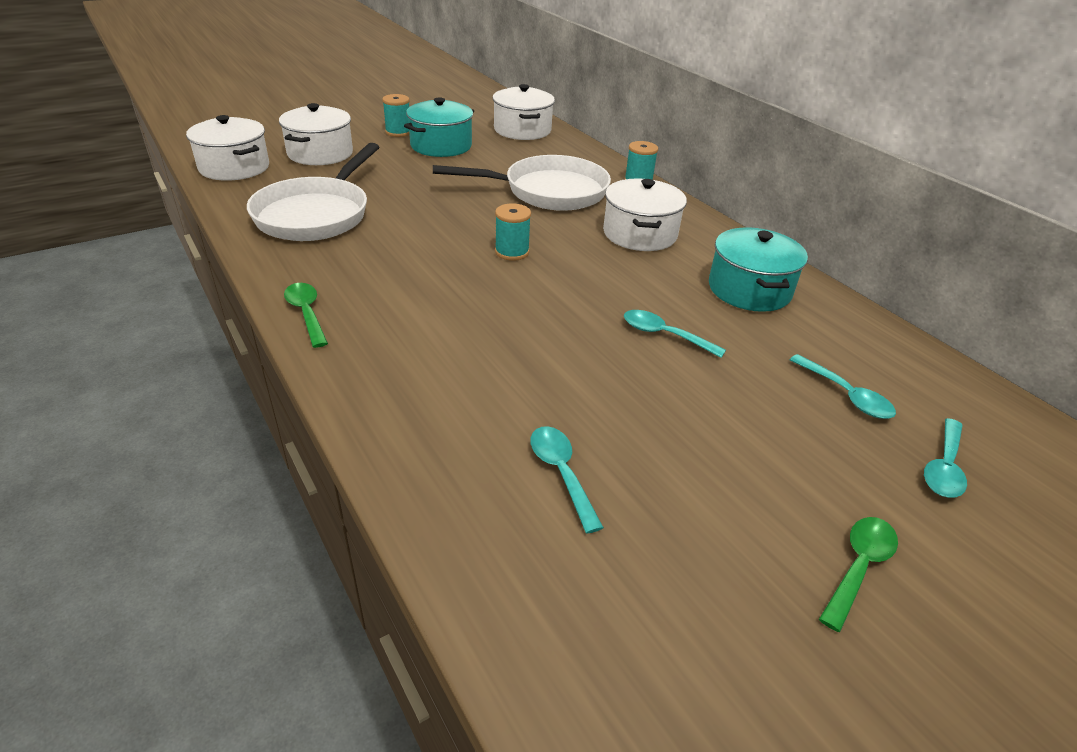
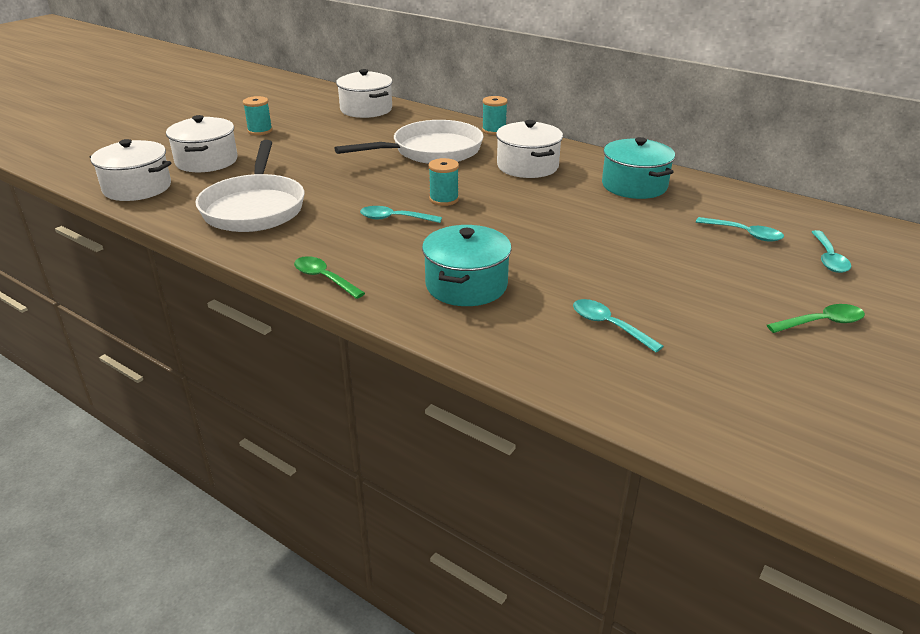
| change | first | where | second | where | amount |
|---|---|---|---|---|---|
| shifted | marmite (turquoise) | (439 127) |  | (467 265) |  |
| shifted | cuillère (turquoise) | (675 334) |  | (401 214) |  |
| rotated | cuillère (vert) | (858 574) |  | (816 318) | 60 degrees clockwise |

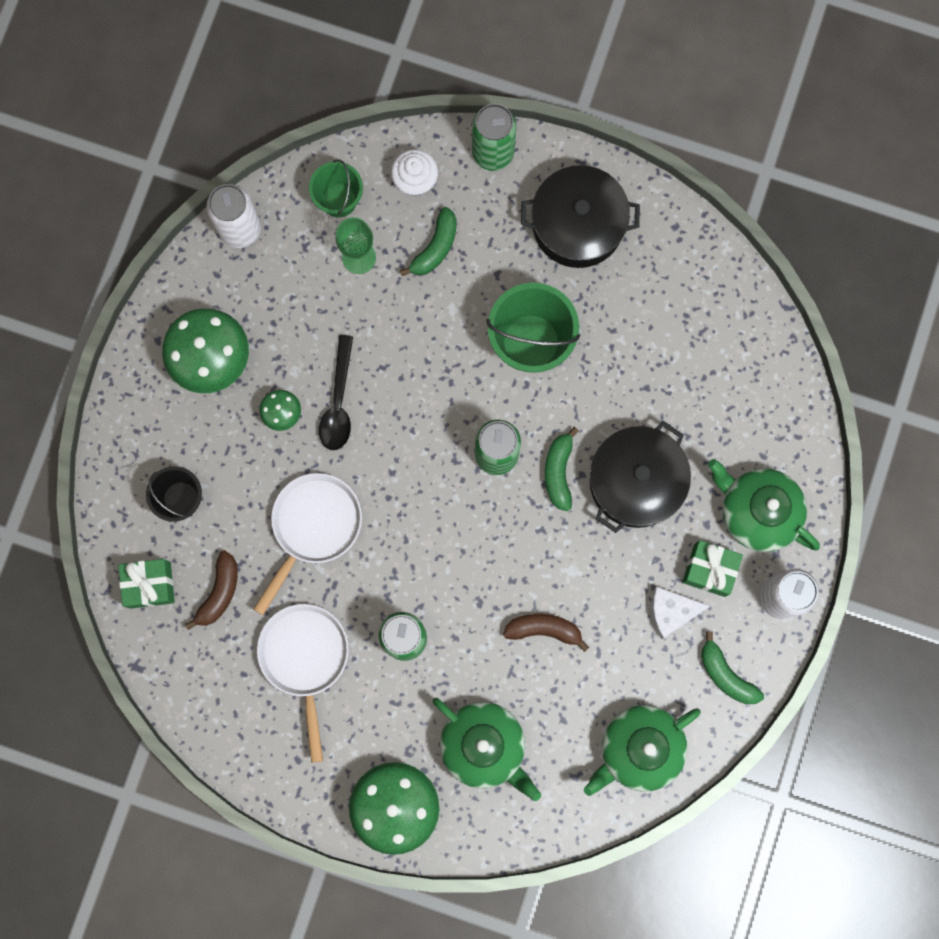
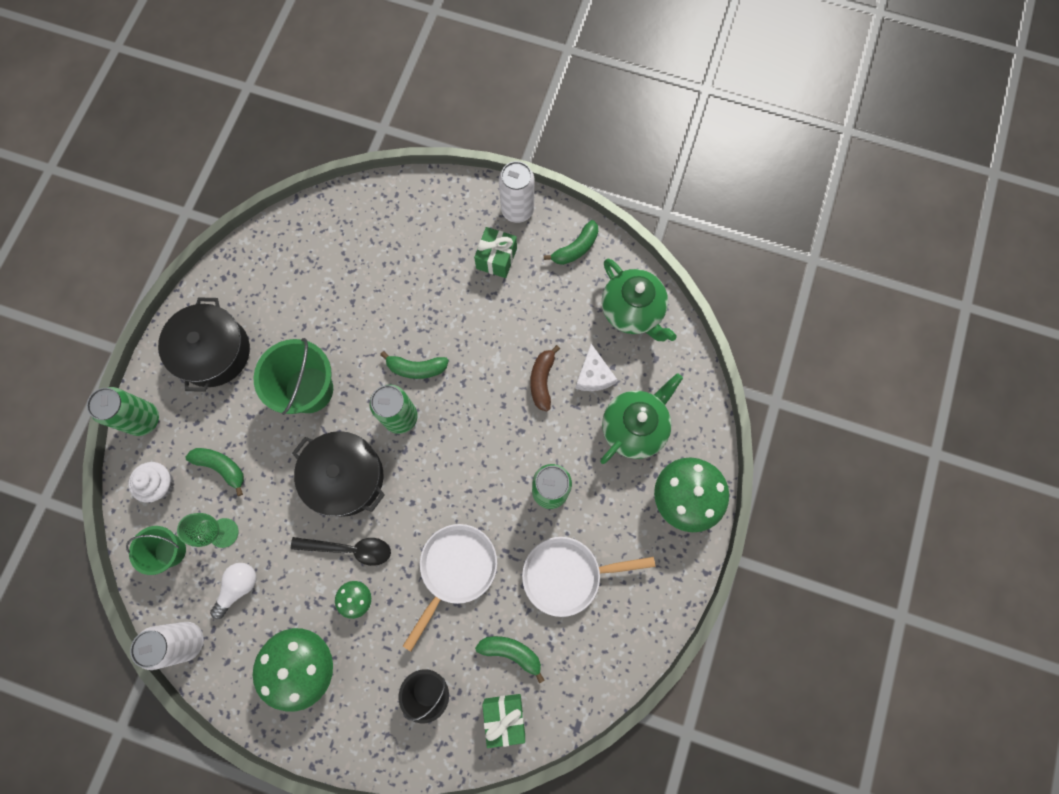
| change | first | where | second | where | amount |
|---|---|---|---|---|---|
| shifted | marmite (noir) | (640 477) |  | (338 474) |  |
| gone | théière (vert) | (764 505) |  |  |  |
| rotated | poêle (blanc) | (307 544) |  | (450 587) | 90 degrees clockwise |
| repainted | banane (marron) | (211 590) | banane (vert) | (509 659) |  |
| shifted | fromage (blanc) | (680 613) |  | (596 367) |  |
| new |  |  | ampoule (blanc) | (233 591) |  |

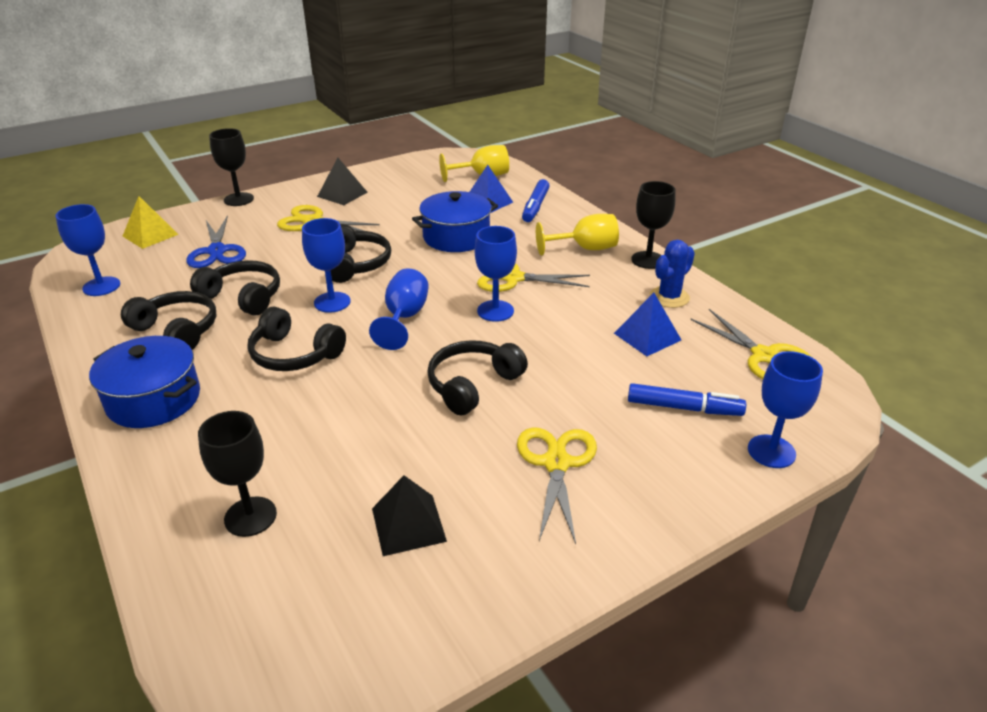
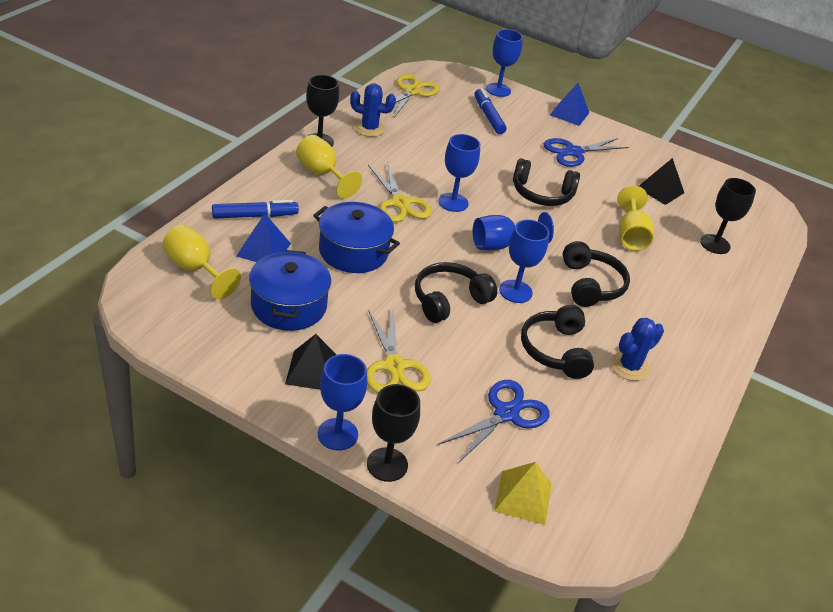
| change | first | where | second | where | amount |
|---|---|---|---|---|---|
| shifted | verre à pied (bleu) | (87 250) |  | (342 402) |  |
| swapped | casque audio (noir) | (169 320) | cactus (bleu) | (637 349) |  |
| shifted | pyramide (bleu) | (647 324) |  | (570 104) |  |
| shifted | marmite (bleu) | (144 382) |  | (290 290) |  |
| repainted | ciseaux (jaune) | (557 485) | ciseaux (bleu) | (586 152) |  |
| new |  |  | verre à pied (jaune) | (635 218) |  |

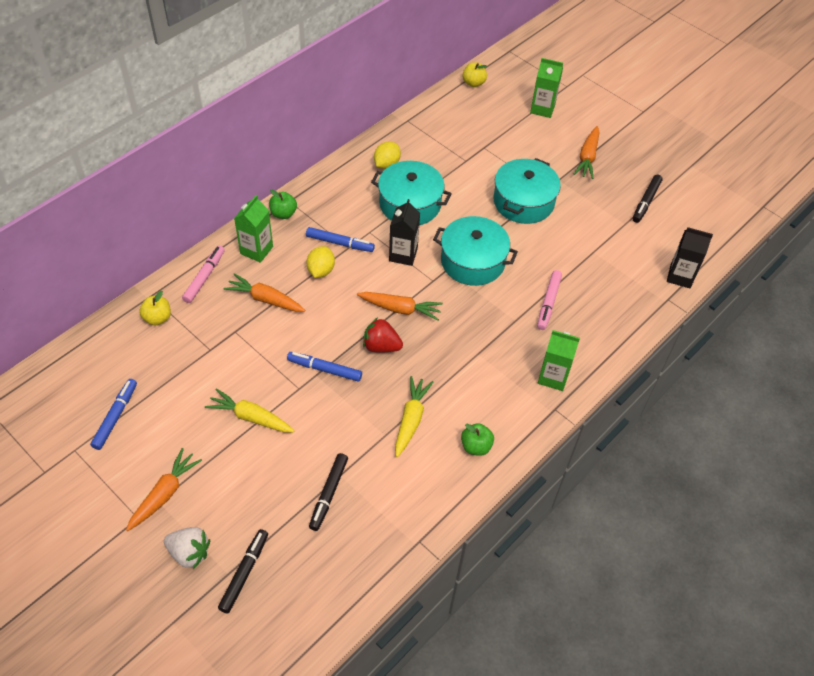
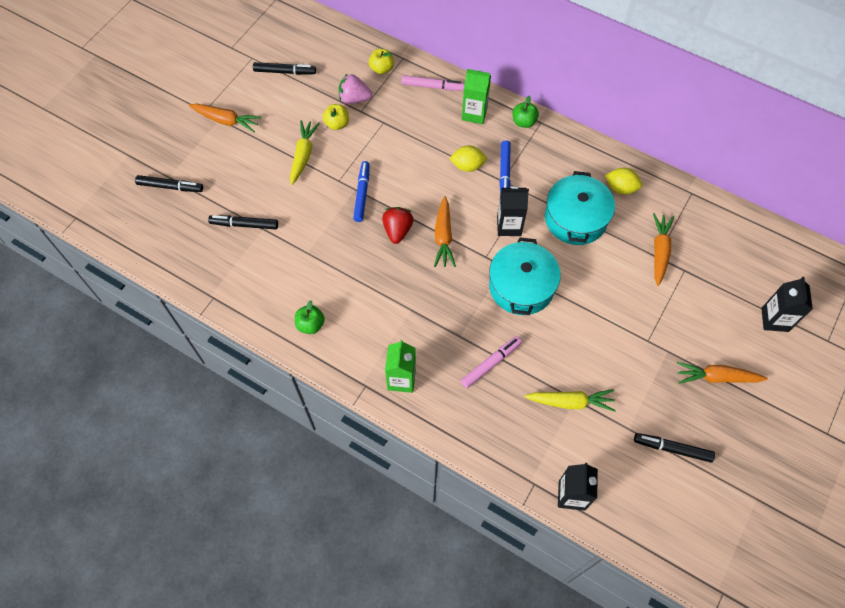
| change | first | where | second | where | amount |
|---|---|---|---|---|---|
| repainted | brique de lait (vert) | (546 88) | brique de lait (noir) | (787 304) |  |
| shifted | pomme (jaune) | (474 74) |  | (336 117) |  |
| gone | marmite (turquoise) | (527 191) |  |  |  |
| rotated | feutre (rose) | (549 300) |  | (491 362) | 135 degrees clockwise |
| shifted | carotte (orange) | (264 292) |  | (663 249) |  |
| shifted | carotte (jaune) | (414 416) |  | (570 400) |  |
| repainted | feutre (bleu) | (113 414) | feutre (noir) | (284 68) |  |
| gone | fraise (blanc) | (187 548) |  |  |  |
| new |  |  | fraise (rose) | (355 88) |  |

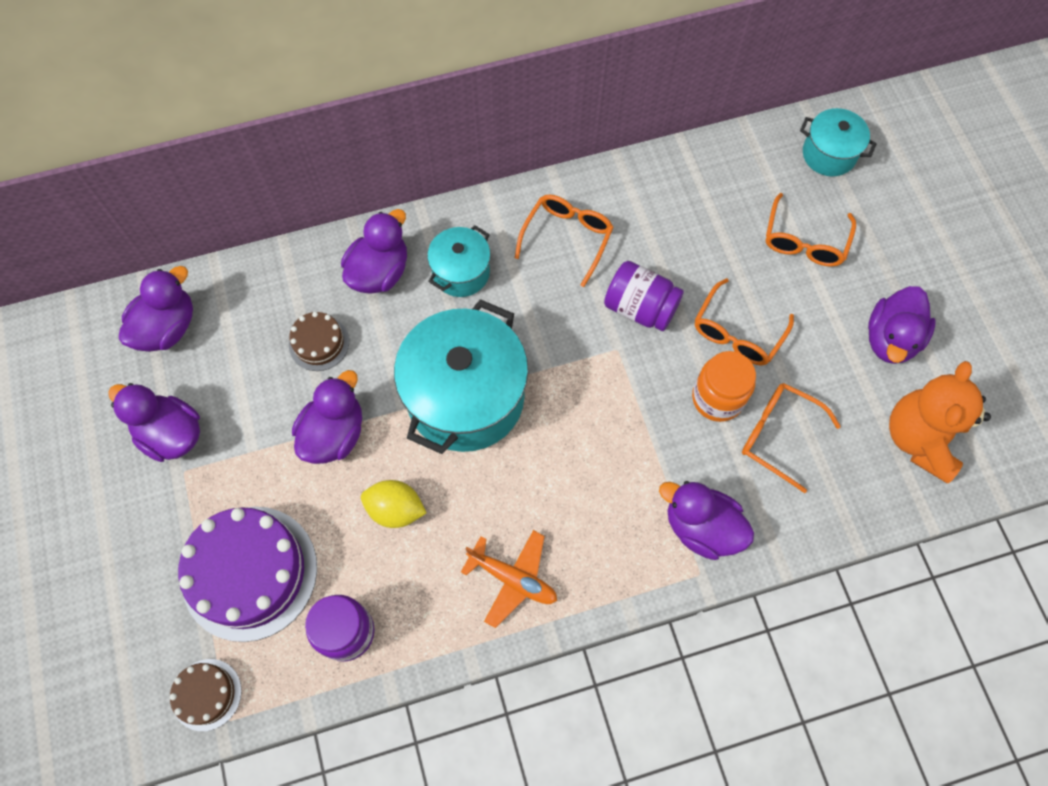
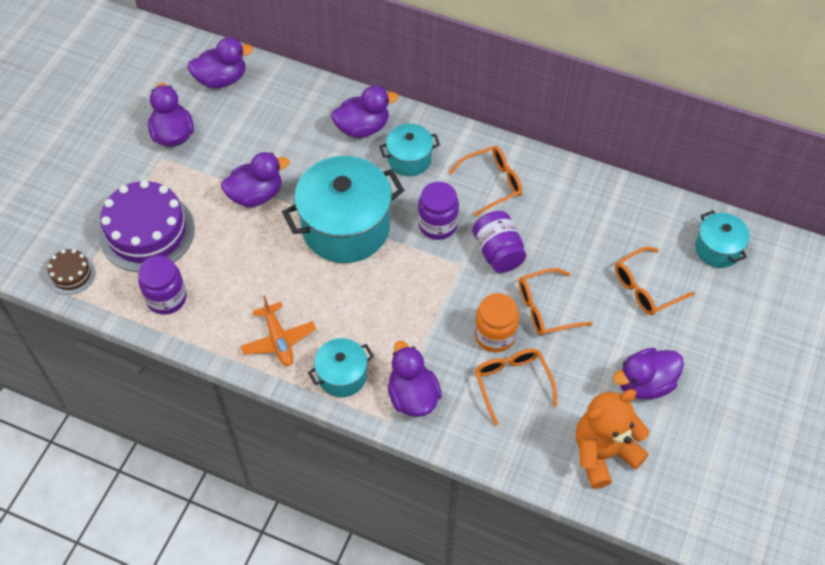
| change | first | where | second | where | amount |
|---|---|---|---|---|---|
| gone | gâteau (marron) | (319 341) |  |  |  |
| gone | citron (jaune) | (393 504) |  |  |  |
| new |  |  | bocal (violet) | (438 211) |  |
| new |  |  | marmite (turquoise) | (341 367) |  |

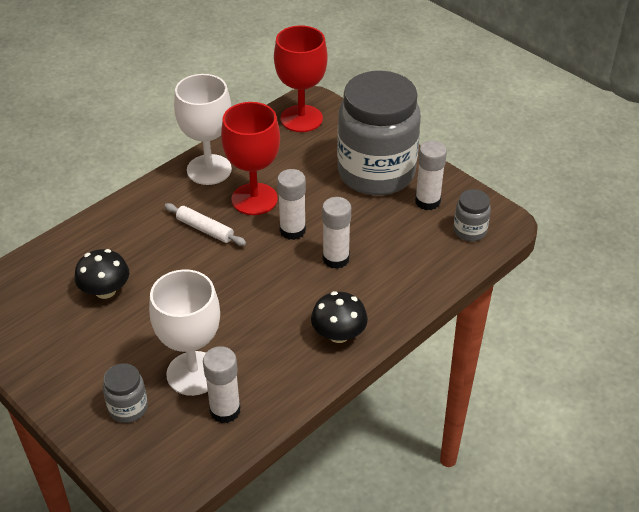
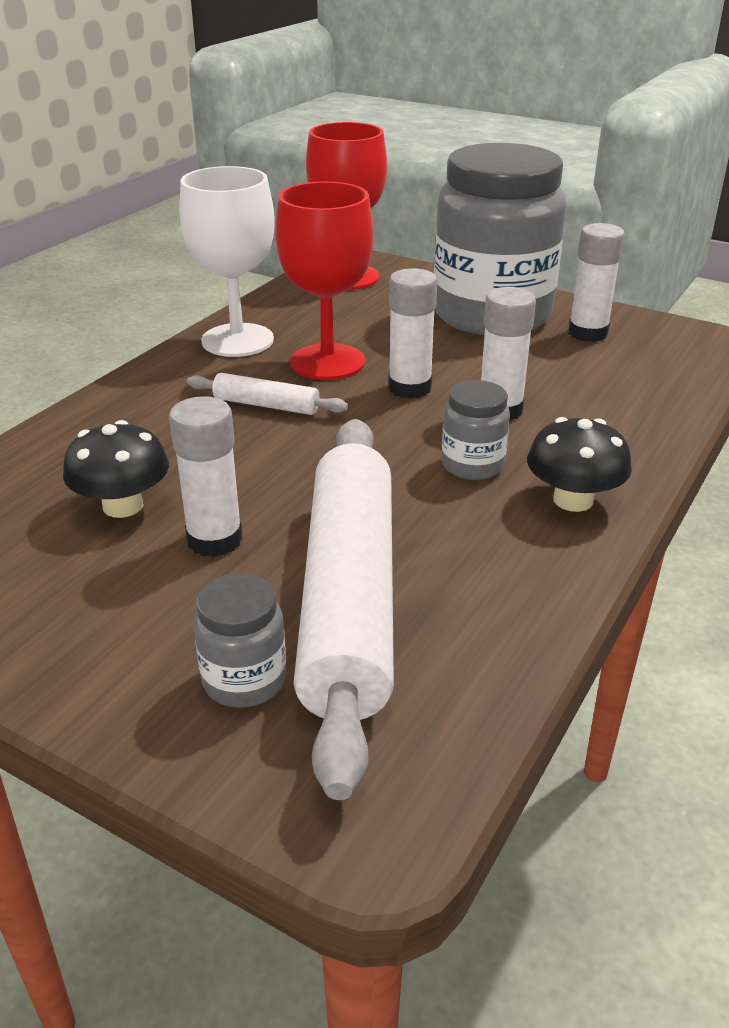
| change | first | where | second | where | amount |
|---|---|---|---|---|---|
| shifted | bocal (gris) | (472 215) |  | (476 430) |  |
| swapped | verre à pied (blanc) | (184 332) | rouleau à pâtisserie (blanc) | (343 609) |  |
| shifted | bâton de colle (blanc) | (222 384) |  | (206 476) |  |

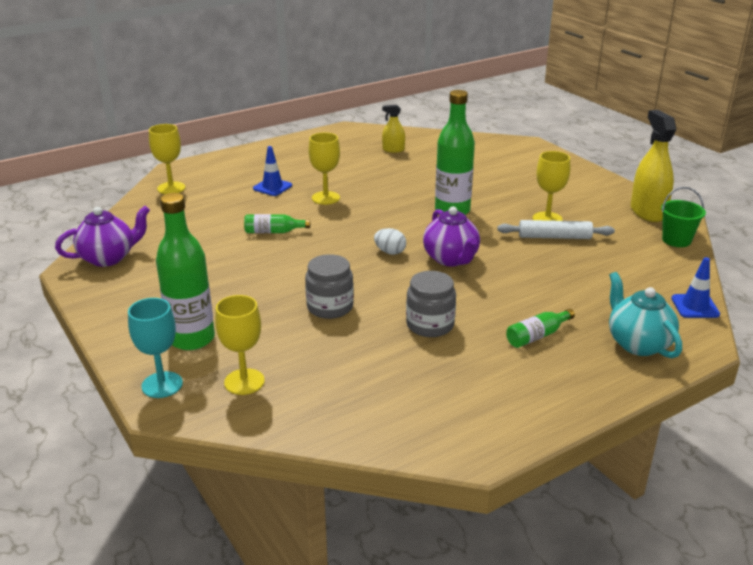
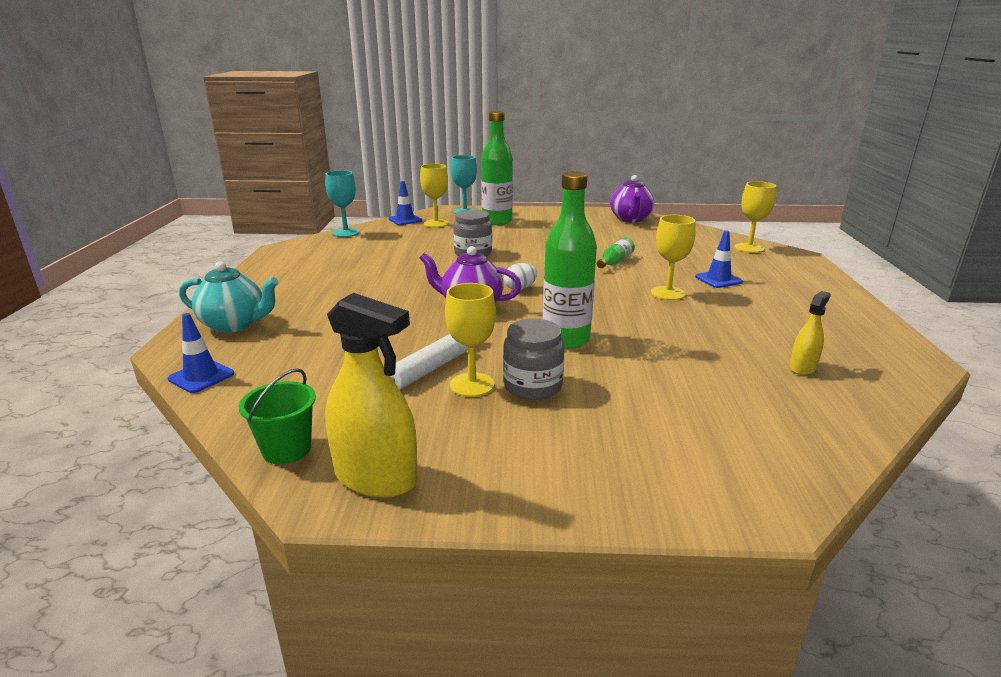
| change | first | where | second | where | amount |
|---|---|---|---|---|---|
| shifted | bocal (gris) | (431 304) |  | (534 359) |  |
| gone | bouteille (vert) | (540 328) |  |  |  |
| new |  |  | verre à pied (turquoise) | (342 203) |  |
| new |  |  | cône de chantier (bleu) | (405 203) |  |

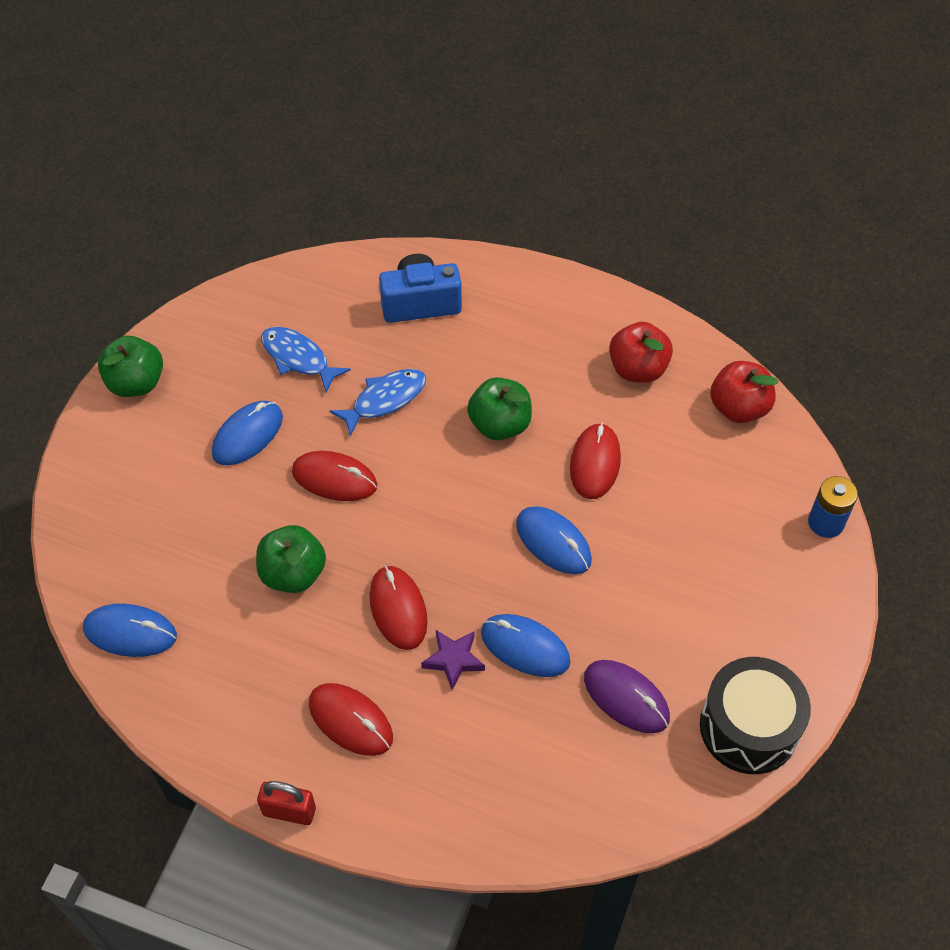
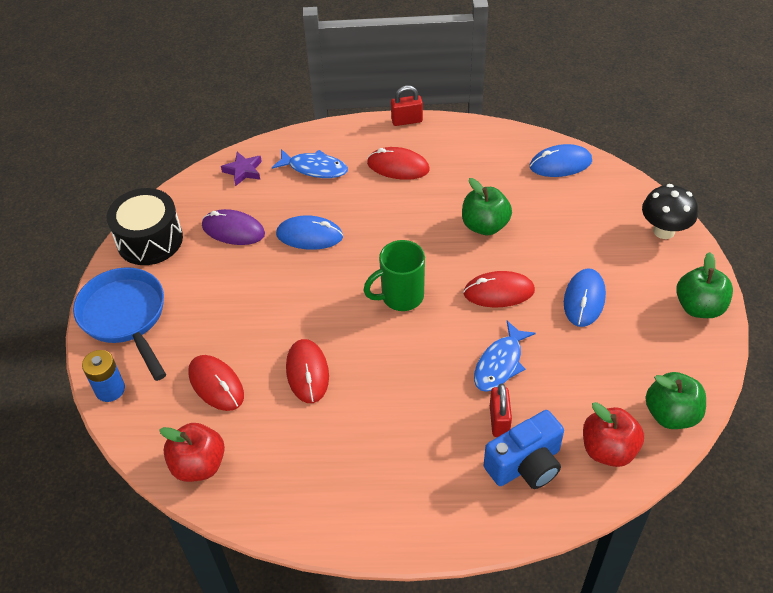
| change | first | where | second | where | amount |
|---|---|---|---|---|---|
| shifted | pomme (rouge) | (641 352) |  | (613 434) |  |
| shifted | poisson (bleu) | (306 360) |  | (310 163) |  |
| shifted | pomme (vert) | (499 408) |  | (675 400) |  |
| gone | souris (bleu) | (554 540) |  |  |  |
| shifted | souris (rouge) | (399 607) |  | (216 383) |  |
| shifted | étoile (violet) | (453 660) |  | (241 169) |  |
| new |  |  | champignon (noir) | (670 211) |  |
| new |  |  | tasse (vert) | (394 275) |  |
| new |  |  | poêle (bleu) | (119 324) |  |
| new |  |  | cadenas (rouge) | (501 410) |  |

